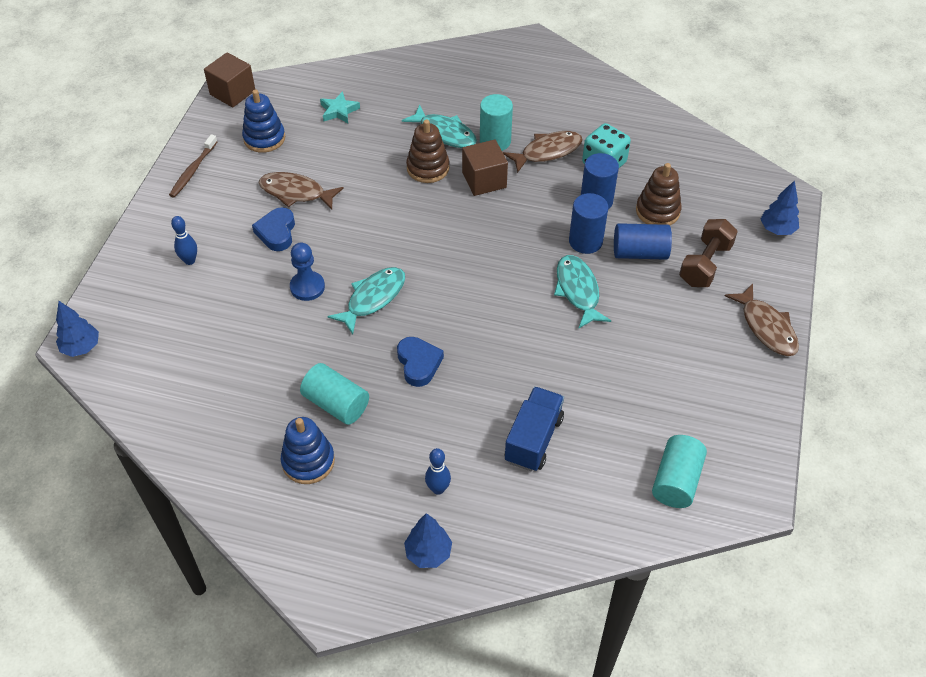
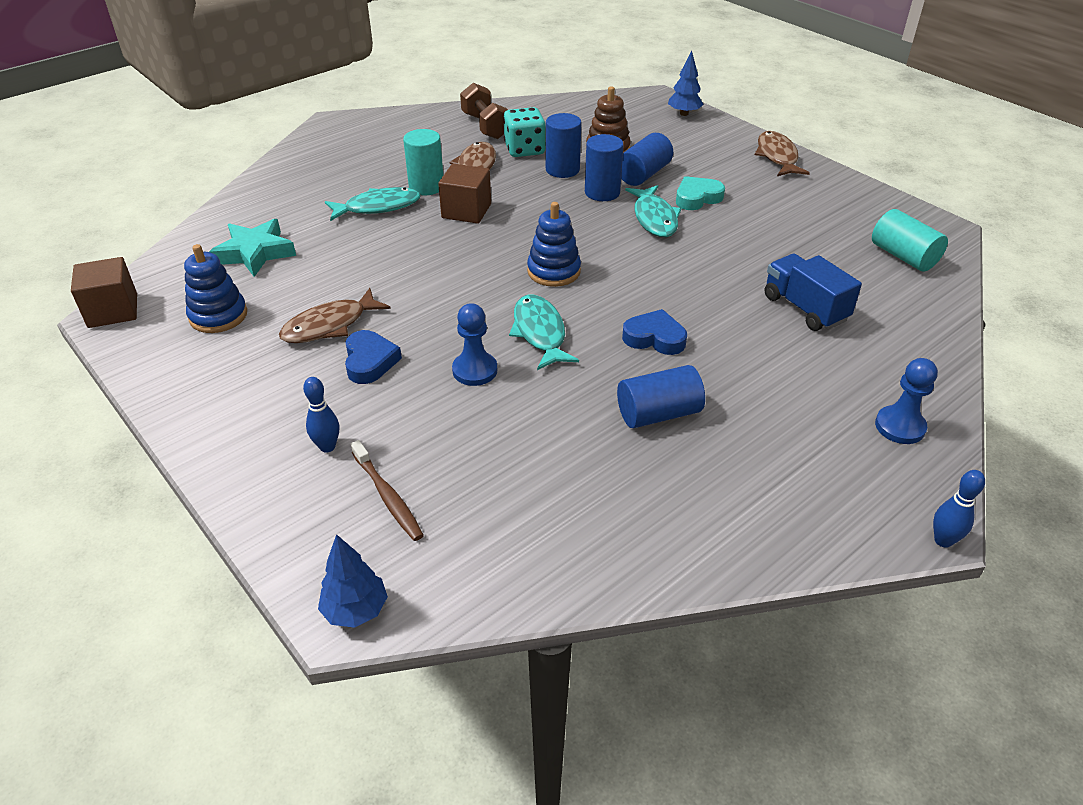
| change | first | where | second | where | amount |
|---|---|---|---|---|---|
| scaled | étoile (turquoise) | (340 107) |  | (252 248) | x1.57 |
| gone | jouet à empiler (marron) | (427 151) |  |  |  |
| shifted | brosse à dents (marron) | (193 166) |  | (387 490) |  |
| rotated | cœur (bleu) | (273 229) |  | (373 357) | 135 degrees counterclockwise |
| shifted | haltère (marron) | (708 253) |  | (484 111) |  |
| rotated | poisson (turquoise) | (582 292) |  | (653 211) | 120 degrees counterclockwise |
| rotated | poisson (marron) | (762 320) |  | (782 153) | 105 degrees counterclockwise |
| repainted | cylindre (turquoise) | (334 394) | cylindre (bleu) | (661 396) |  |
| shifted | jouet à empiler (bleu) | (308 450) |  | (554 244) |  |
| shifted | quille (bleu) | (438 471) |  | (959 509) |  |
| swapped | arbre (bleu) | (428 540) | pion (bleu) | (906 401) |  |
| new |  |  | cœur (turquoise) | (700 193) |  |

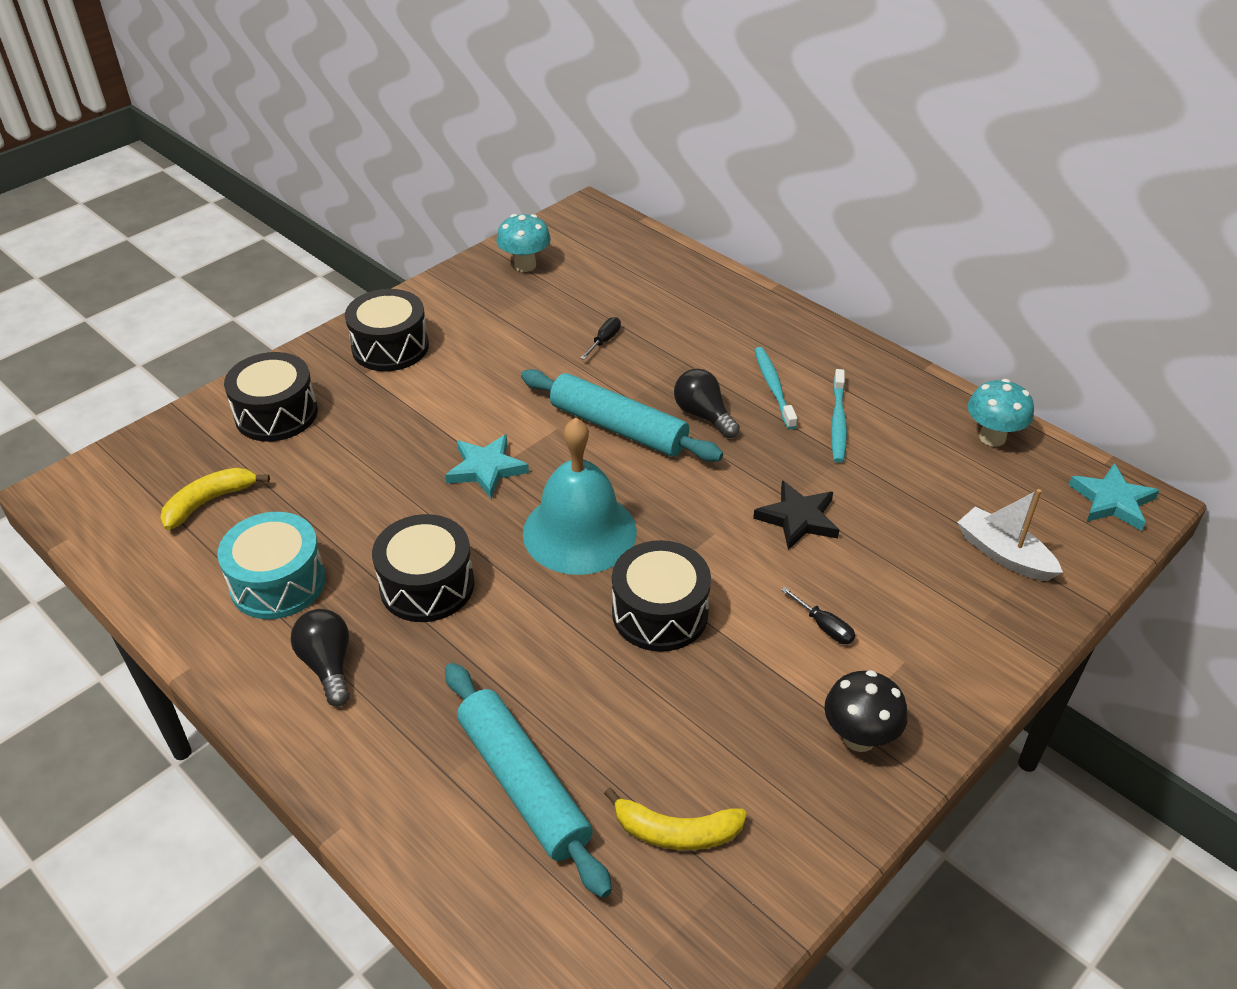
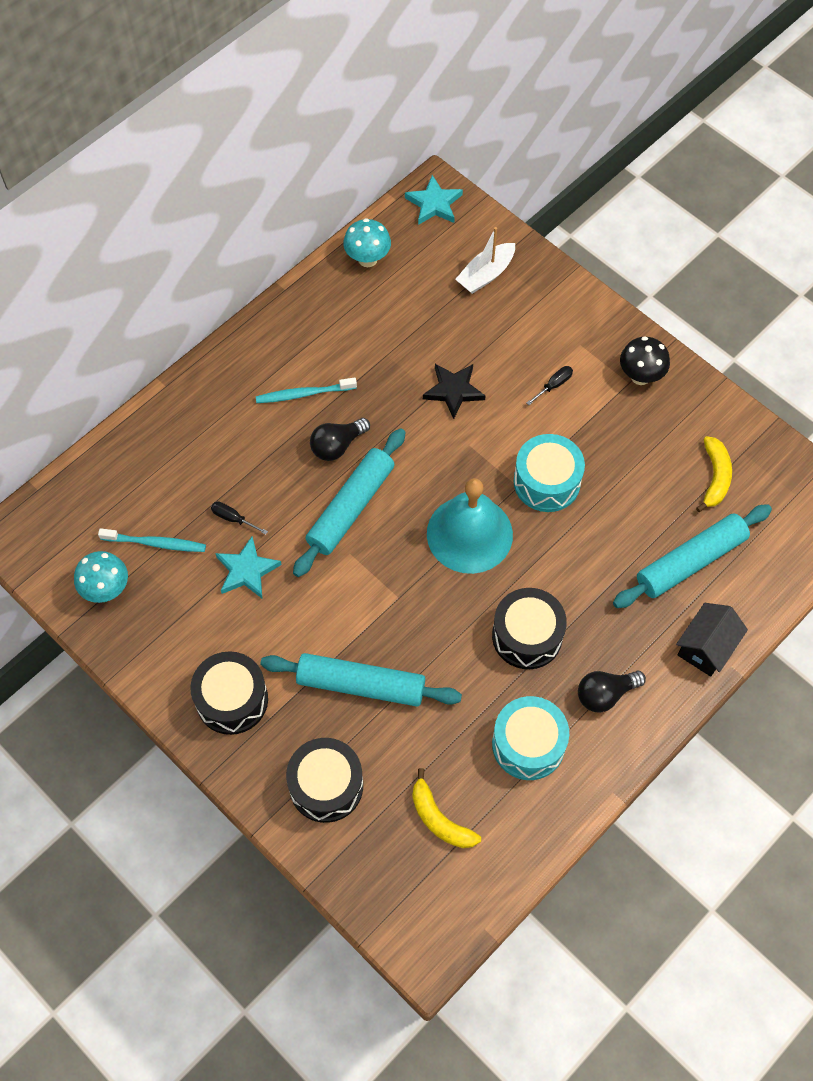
| change | first | where | second | where | amount |
|---|---|---|---|---|---|
| shifted | brosse à dents (turquoise) | (839 416) |  | (152 540) |  |
| shifted | étoile (turquoise) | (487 466) |  | (248 567) |  |
| repainted | tambour (noir) | (661 596) | tambour (turquoise) | (549 473) |  |
| new |  |  | maison (noir) | (712 640) |  |
| new |  |  | rouleau à pâtisserie (turquoise) | (361 680) |  |

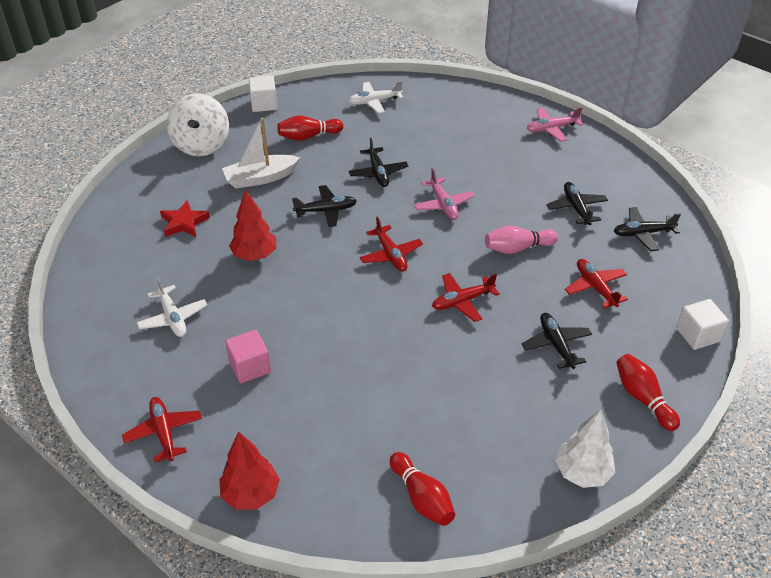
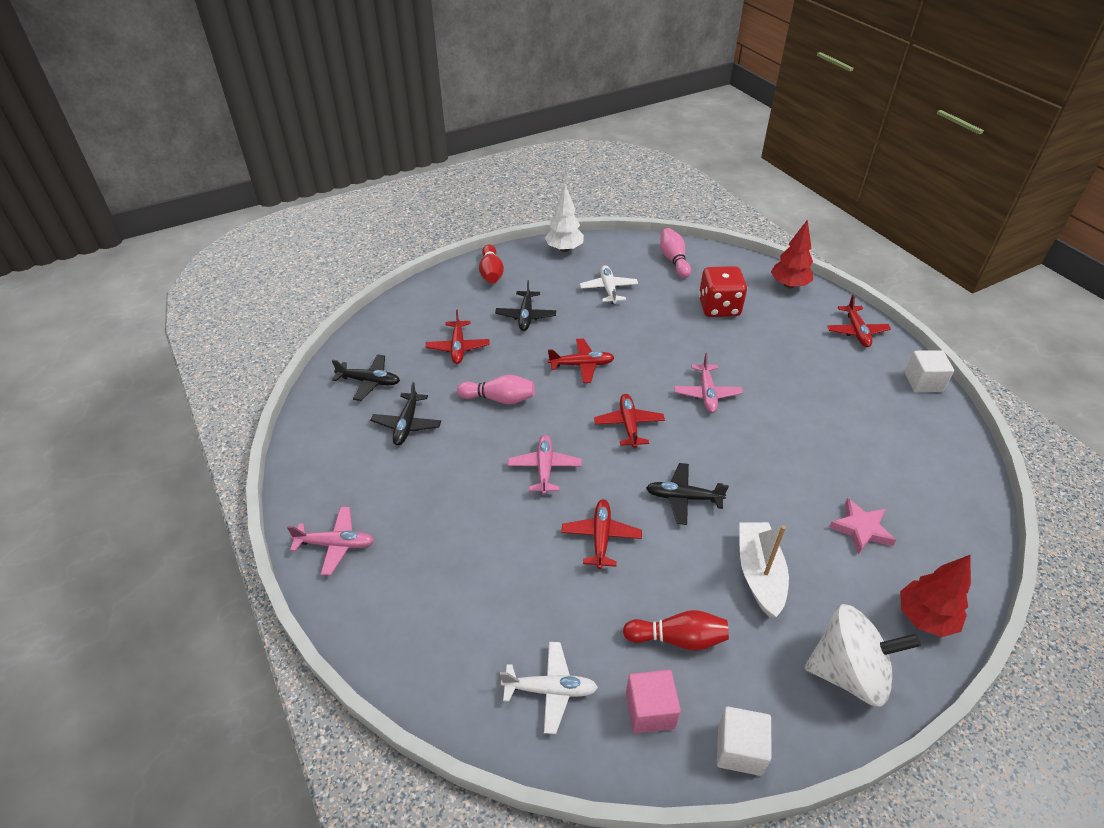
| change | first | where | second | where | amount |
|---|---|---|---|---|---|
| rotated | toupie (blanc) | (198 124) |  | (862 655) | 75 degrees clockwise |
| rotated | bateau (blanc) | (261 153) |  | (764 570) | 90 degrees counterclockwise |
| repainted | avion (noir) | (378 162) | avion (rouge) | (601 534) |  |
| shifted | arbre (rouge) | (252 225) |  | (935 596) |  |
| repainted | étoile (rouge) | (185 218) | étoile (rose) | (862 526) |  |
| shifted | avion (blanc) | (172 307) |  | (609 284) |  |
| shifted | cube (blanc) | (702 324) |  | (929 371) |  |
| shifted | cube (rose) | (248 356) |  | (653 702) |  |
| repainted | quille (rouge) | (422 489) | quille (rose) | (675 253) |  |
| new |  |  | dé (rouge) | (723 291) |  |
| new |  |  | avion (rose) | (708 383) |  |

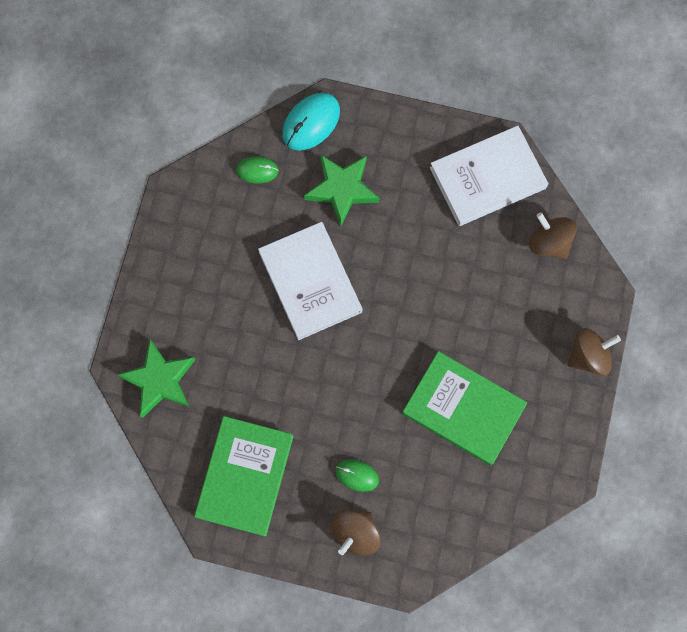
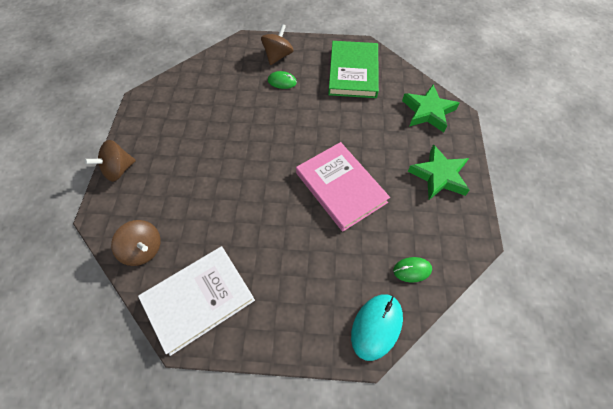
| change | first | where | second | where | amount |
|---|---|---|---|---|---|
| shifted | étoile (vert) | (342 190) |  | (439 172) |  |
| repainted | livre (blanc) | (310 281) | livre (rose) | (343 187) |  |
| gone | livre (vert) | (464 408) |  |  |  |

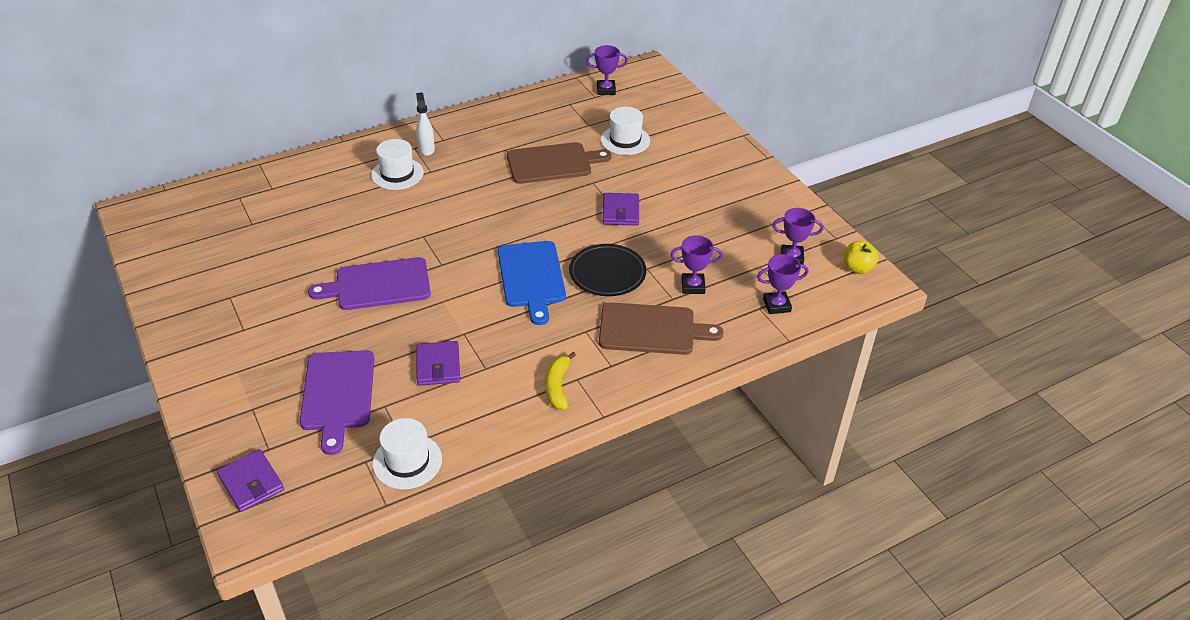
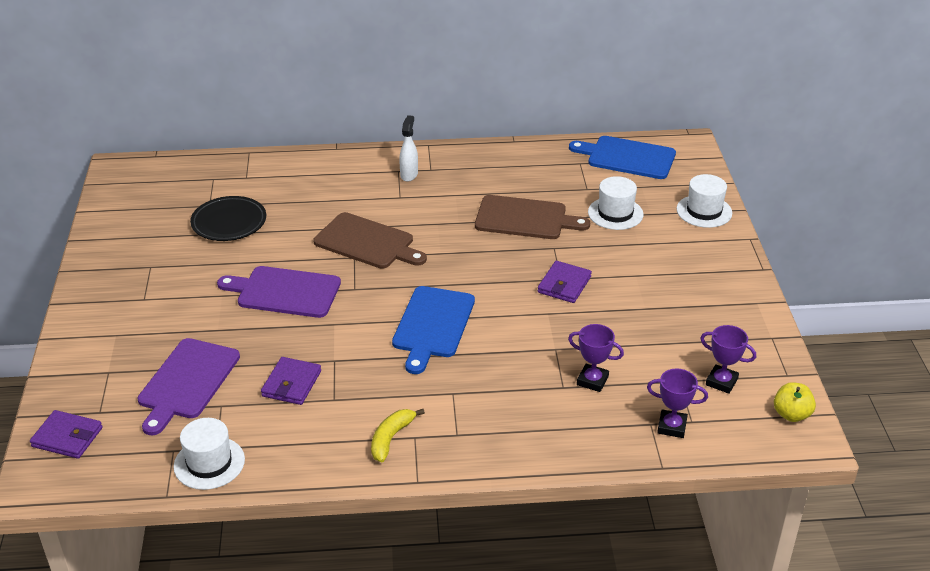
| change | first | where | second | where | amount |
|---|---|---|---|---|---|
| swapped | trophée (violet) | (607 70) | planche à découper (bleu) | (622 157) |  |
| shifted | chapeau (blanc) | (397 164) |  | (704 201) |  |
| shifted | assiette (noir) | (607 270) |  | (228 218) |  |
| shifted | planche à découper (marron) | (661 328) |  | (370 240) |  |
| rotated | portefeuille (violet) | (250 480) |  | (66 434) | 60 degrees counterclockwise |

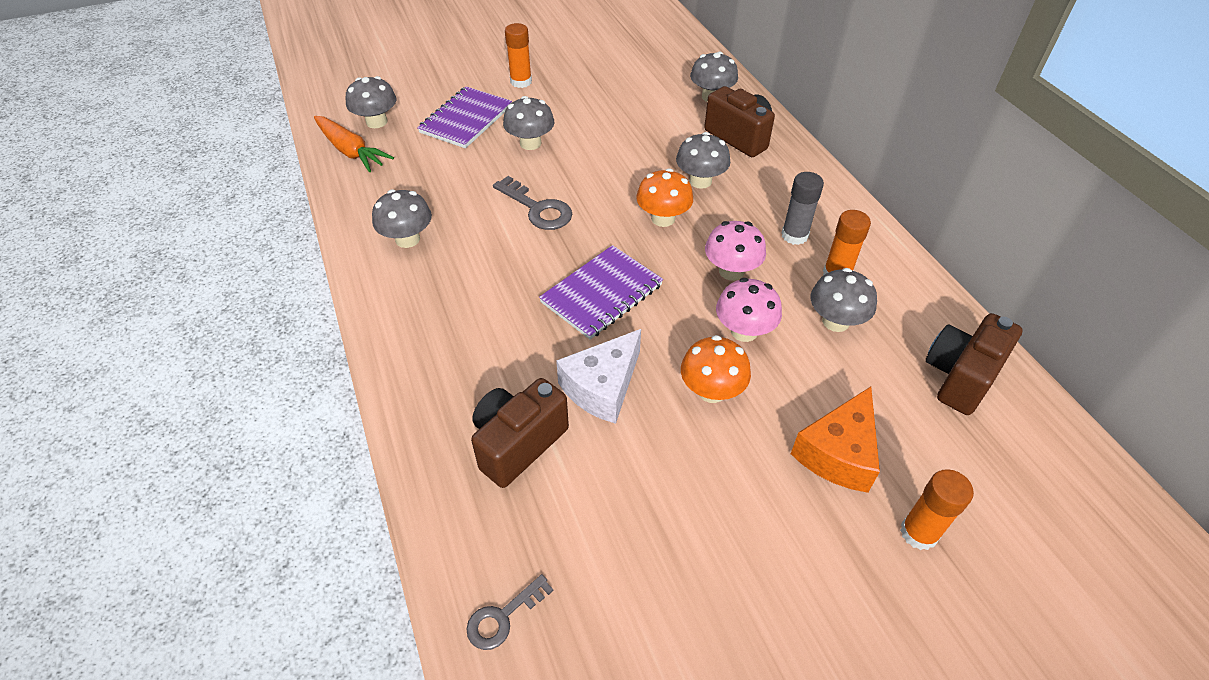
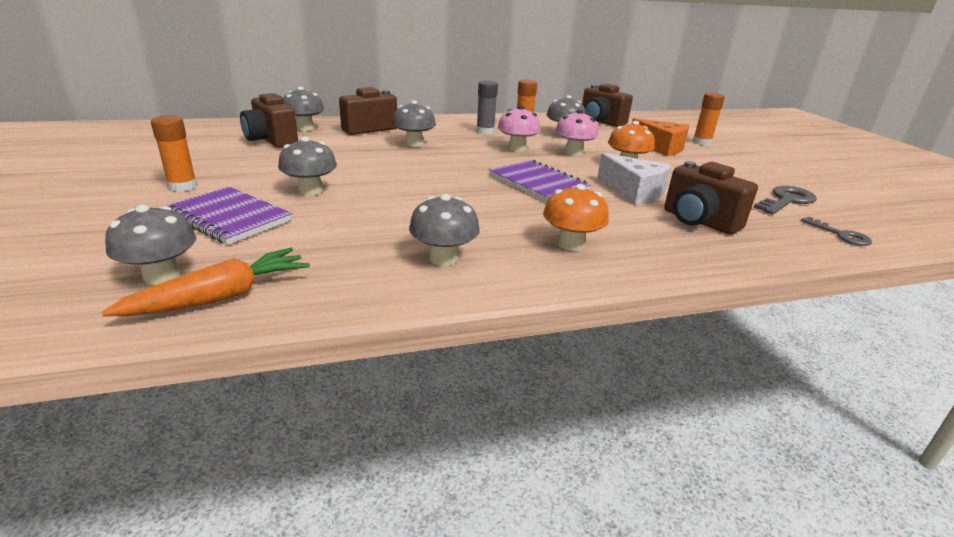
| change | first | where | second | where | amount |
|---|---|---|---|---|---|
| shifted | champignon (orange) | (664 197) |  | (576 217) |  |
| shifted | clé (gris) | (532 203) |  | (785 200) |  |
| new |  |  | appareil photo (marron) | (269 120) |  |

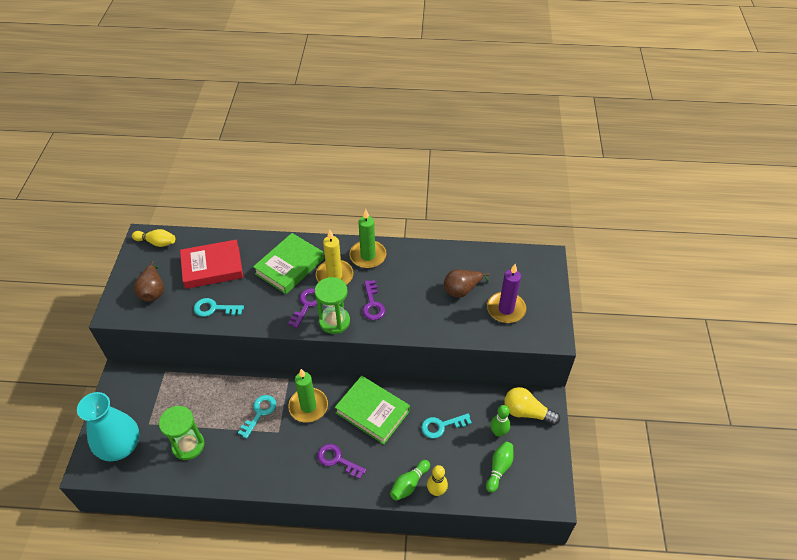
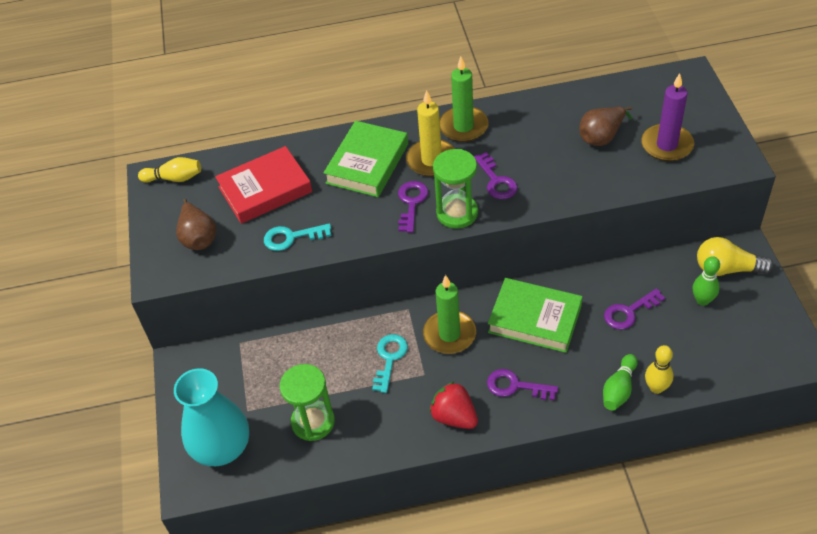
| change | first | where | second | where | amount |
|---|---|---|---|---|---|
| repainted | clé (turquoise) | (446 425) | clé (violet) | (634 309) |  |
| gone | quille (vert) | (500 467) |  |  |  |
| new |  |  | fraise (rouge) | (453 405) |  |

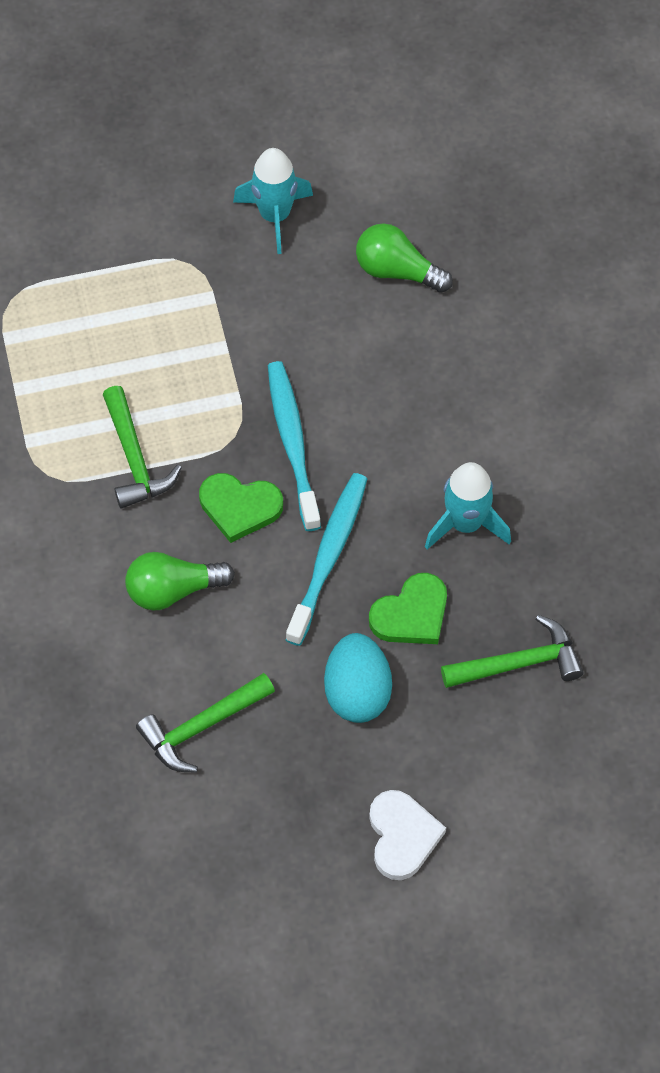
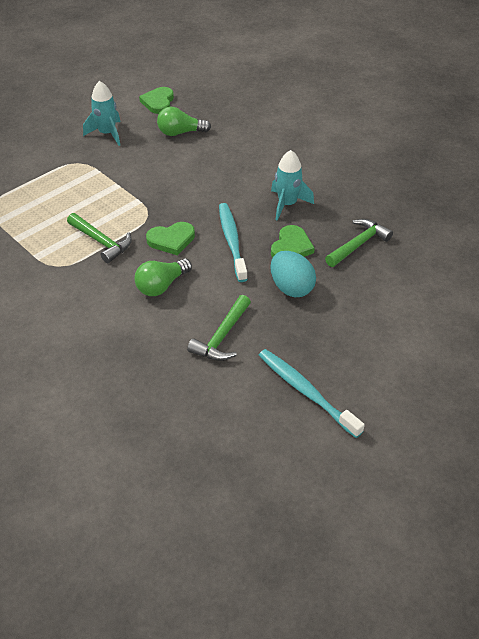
| change | first | where | second | where | amount |
|---|---|---|---|---|---|
| shifted | brosse à dents (turquoise) | (294 446) |  | (312 393) |  |
| gone | cœur (blanc) | (407 835) |  |  |  |
| new |  |  | cœur (vert) | (156 100) |  |

